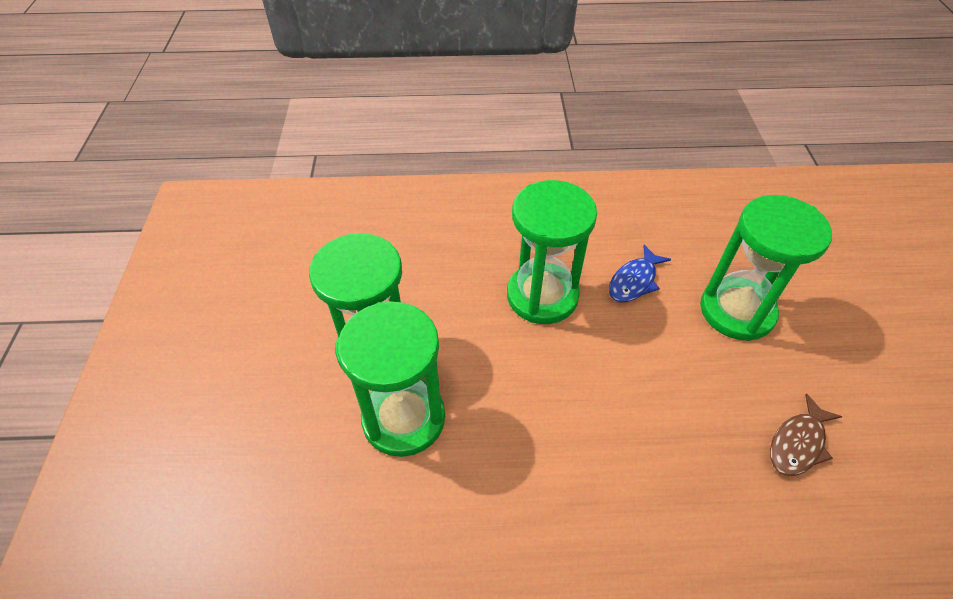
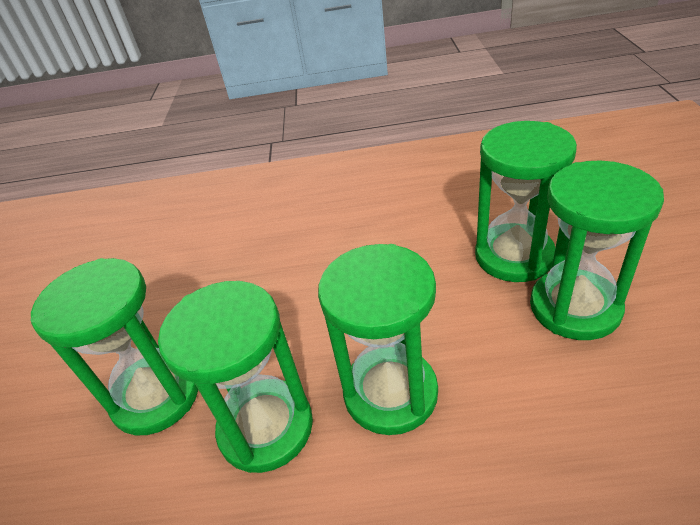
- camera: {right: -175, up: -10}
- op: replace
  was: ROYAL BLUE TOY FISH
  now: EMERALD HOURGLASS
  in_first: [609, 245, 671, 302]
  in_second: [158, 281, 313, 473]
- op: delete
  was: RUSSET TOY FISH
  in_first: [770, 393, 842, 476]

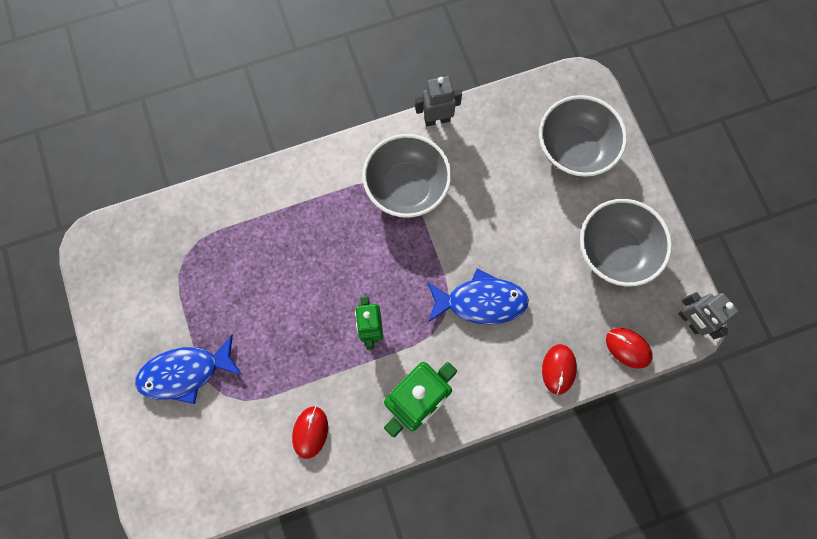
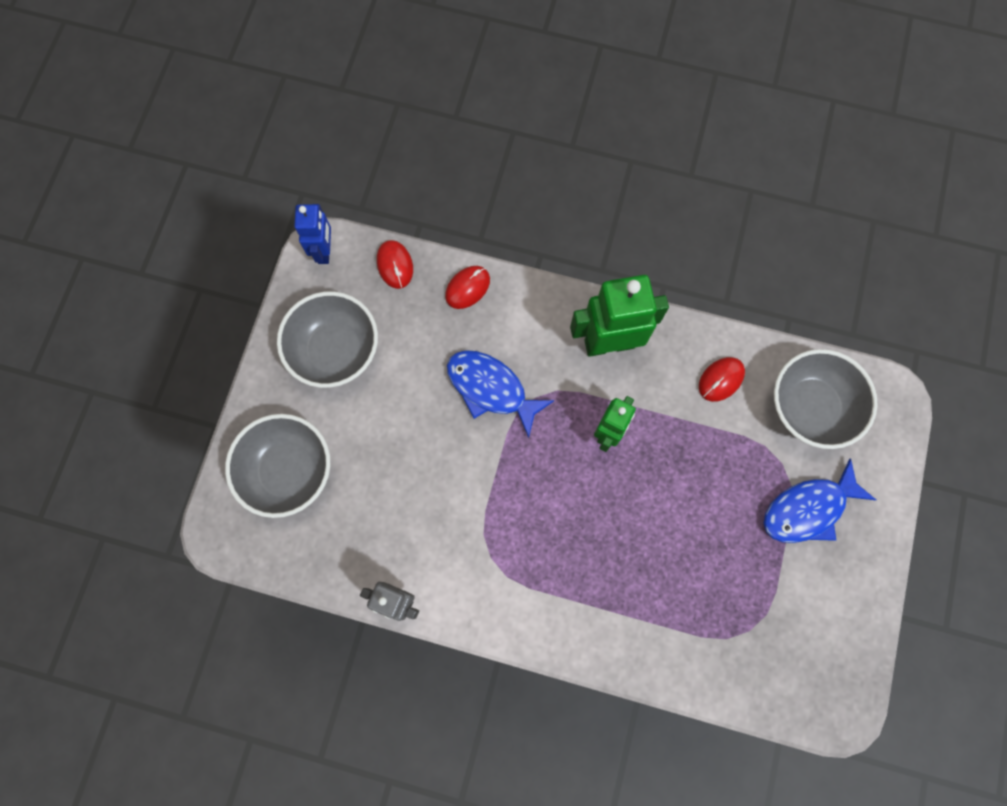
- camera: {right: -145, up: 0}
- op: move
  was: GREY SERVING BOWL
  in_first: [362, 134, 451, 218]
  in_second: [774, 349, 878, 449]
- op: recolor
  was: GREY ROBOT
  now: ROYAL BLUE ROBOT
  in_first: [678, 292, 739, 339]
  in_second: [294, 204, 331, 264]
- op: rotate
  was: ROYAL BLUE TOY FISH
  in_first: [135, 335, 242, 404]
  in_second: [764, 458, 876, 543]
  clockwise: 135

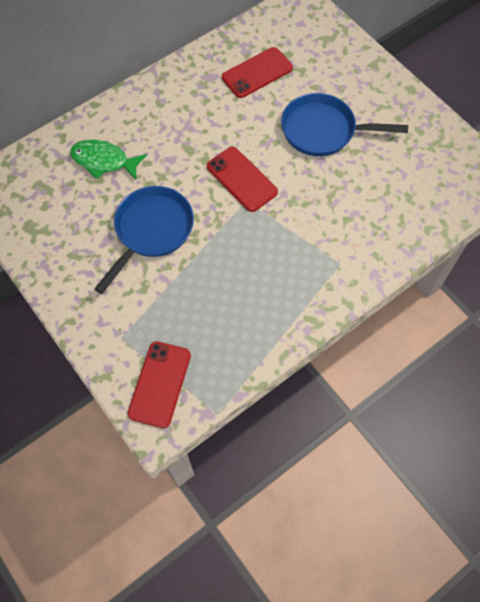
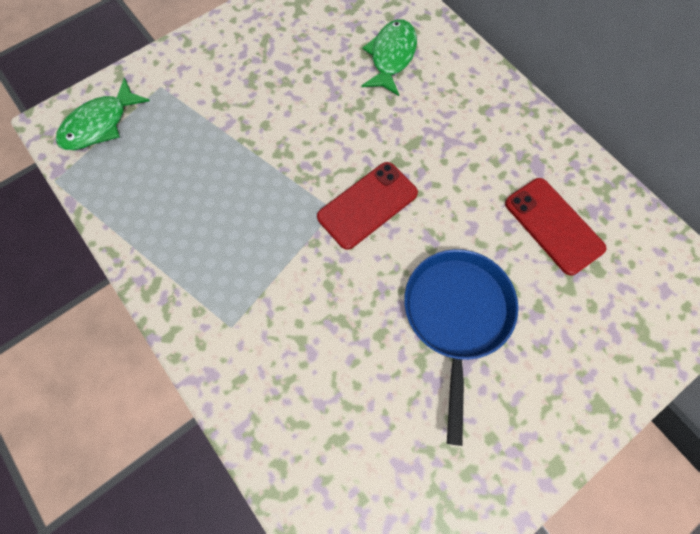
- camera: {right: 90, up: 5}
- op: delete
  was: ROYAL BLUE FRYING PAN
  in_first: [94, 186, 194, 294]
- op: replace
  was: RED MOBILE PHONE
  now: EMERALD TOY FISH
  in_first: [128, 342, 191, 428]
  in_second: [56, 78, 150, 150]

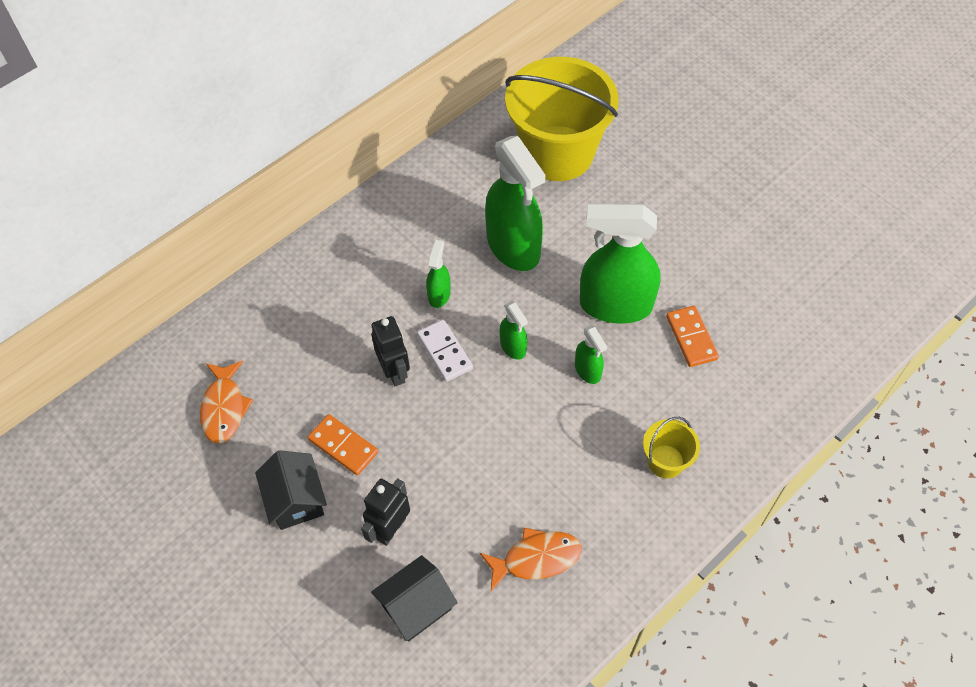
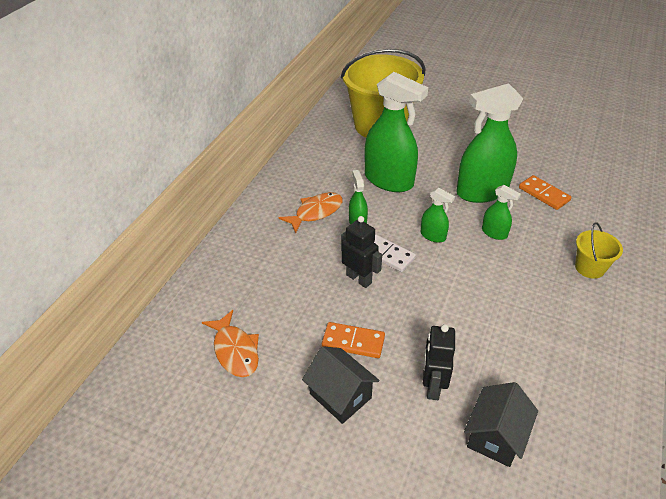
- camera: {right: -25, up: -15}
- op: move
  was: ORANGE-COLOURED TOY FISH
  in_first: [480, 528, 582, 591]
  in_second: [279, 192, 343, 233]

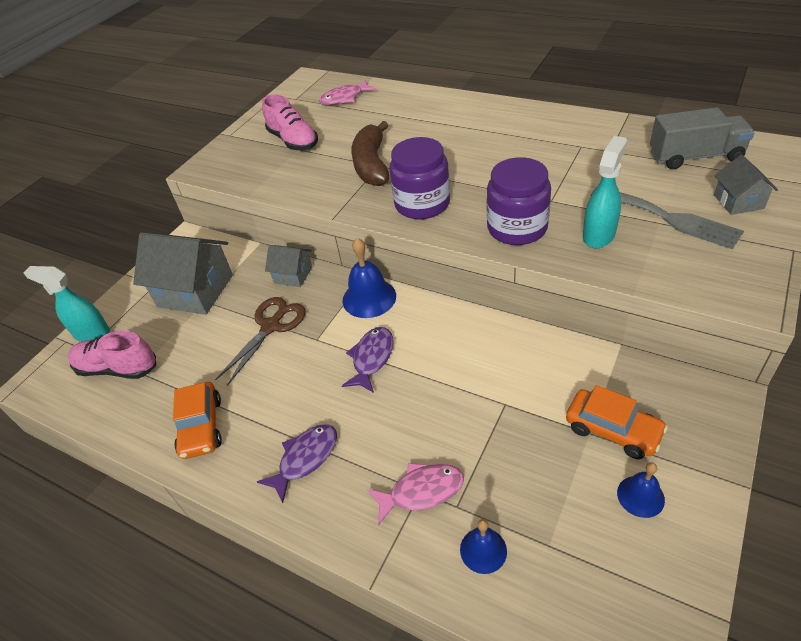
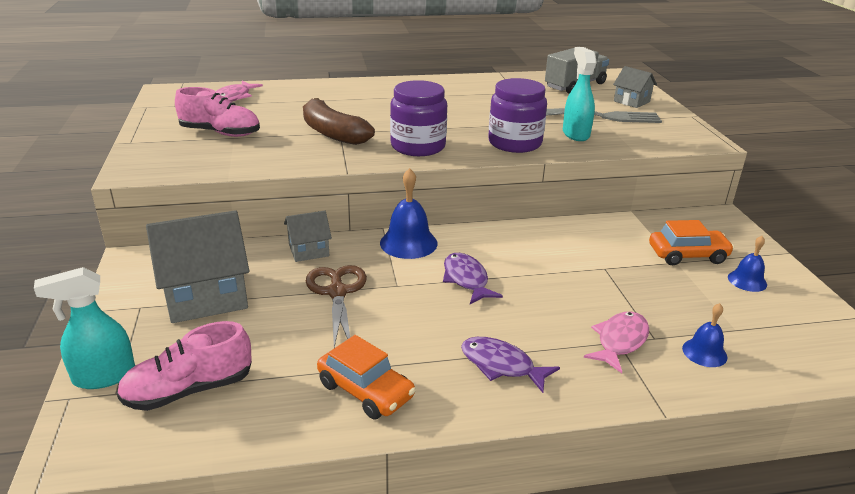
- camera: {right: -45, up: -15}
- op: rotate
  was: PURPLE TOY FISH
  in_first: [257, 424, 337, 503]
  in_second: [461, 337, 560, 393]
  clockwise: -60

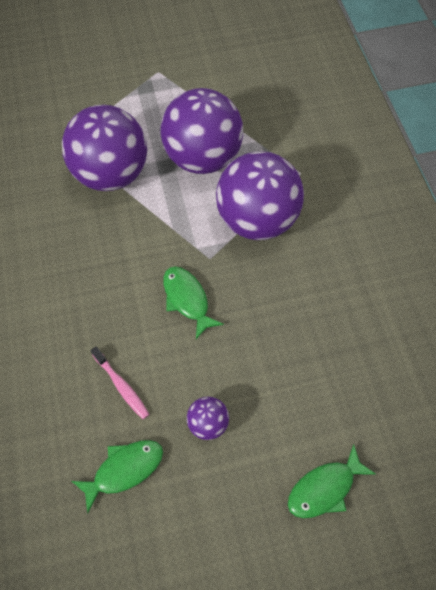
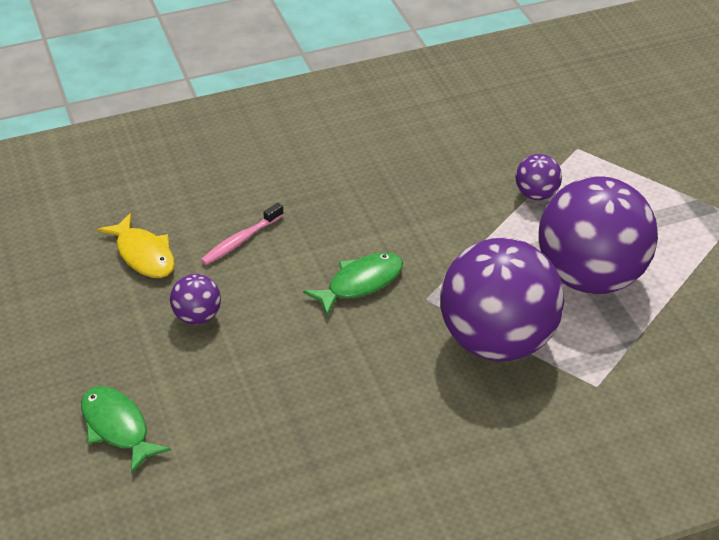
- camera: {right: 85, up: -20}
- op: resize
  was: PURPLE SPHERE
  in_first: [62, 105, 147, 191]
  in_second: [515, 154, 562, 200]
  ratio: 0.43
- op: recolor
  was: EMERALD TOY FISH
  now: YELLOW TOY FISH
  in_first: [72, 440, 163, 513]
  in_second: [97, 213, 175, 278]

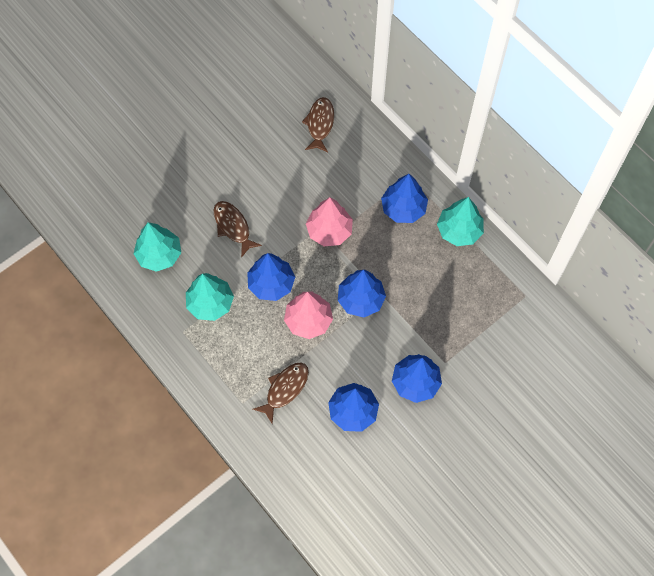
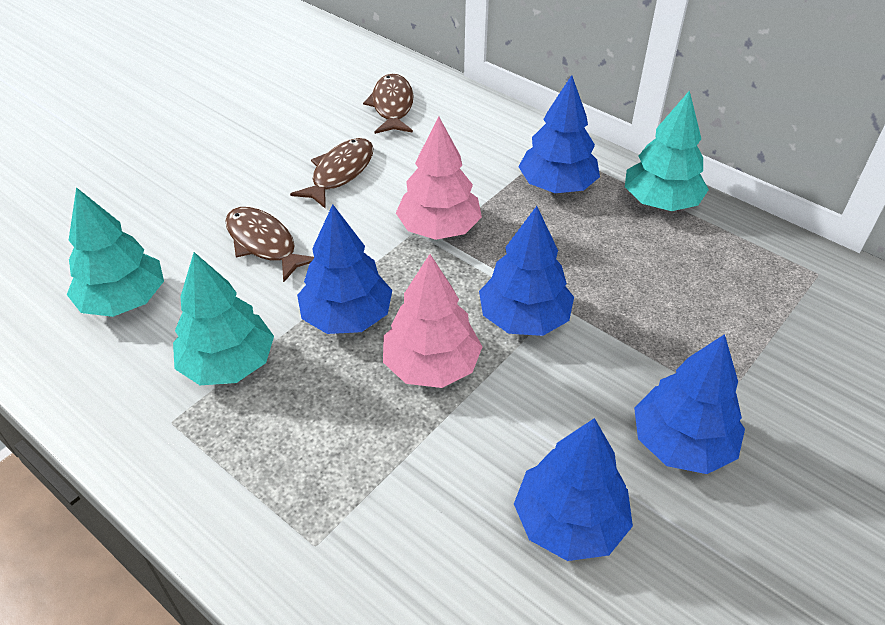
- camera: {right: -10, up: -20}
- op: move
  was: RUSSET TOY FISH
  in_first: [253, 362, 309, 424]
  in_second: [290, 138, 373, 209]

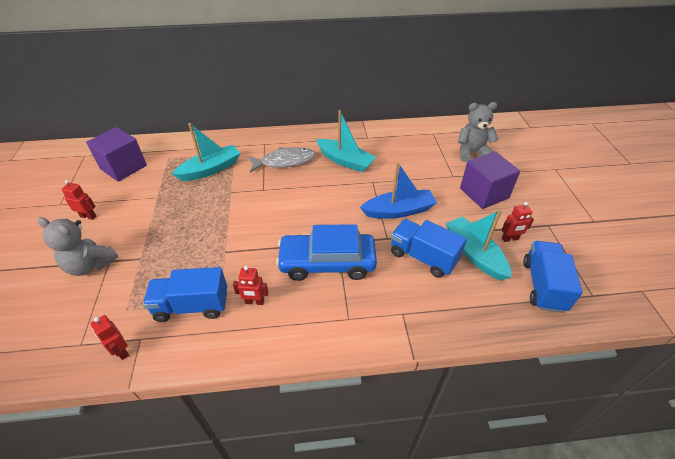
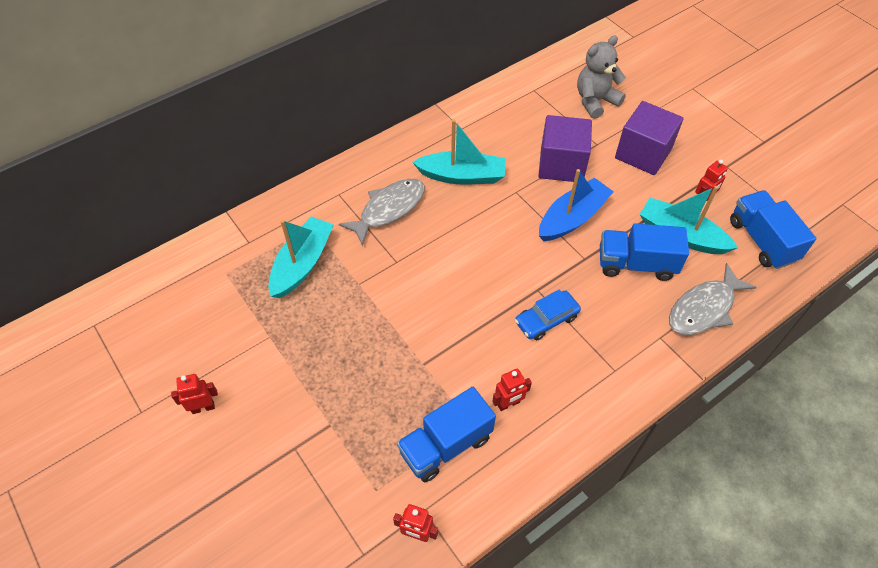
- camera: {right: -30, up: 10}
- op: move
  was: PURPLE BLOCK
  in_first: [86, 127, 147, 182]
  in_second: [538, 115, 592, 182]
- op: delete
  was: GREY STUFFED BEAR
  in_first: [38, 217, 118, 276]
- op: resize
  was: ROYAL BLUE TOY CAR
  in_first: [276, 224, 377, 281]
  in_second: [515, 289, 581, 341]
  ratio: 0.55
- op: insert
  now: GREY TOY FISH
  in_second: [669, 263, 757, 335]

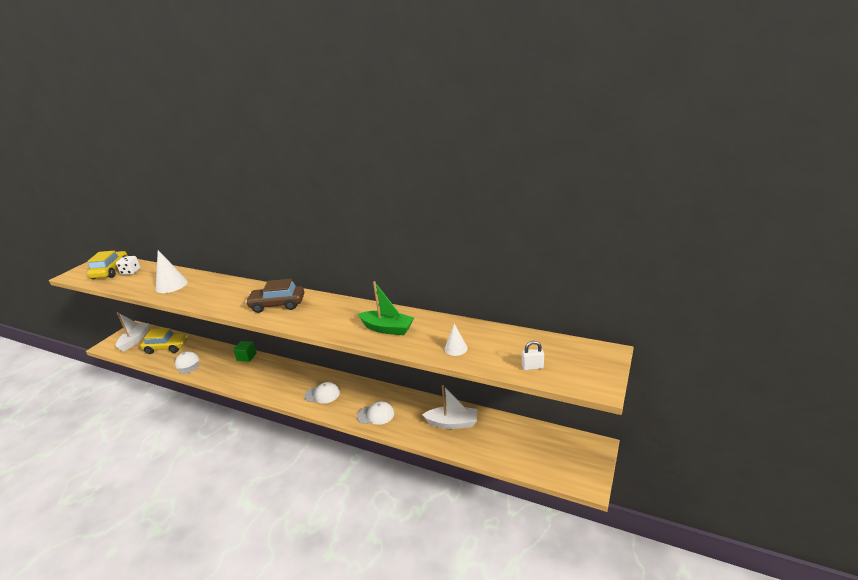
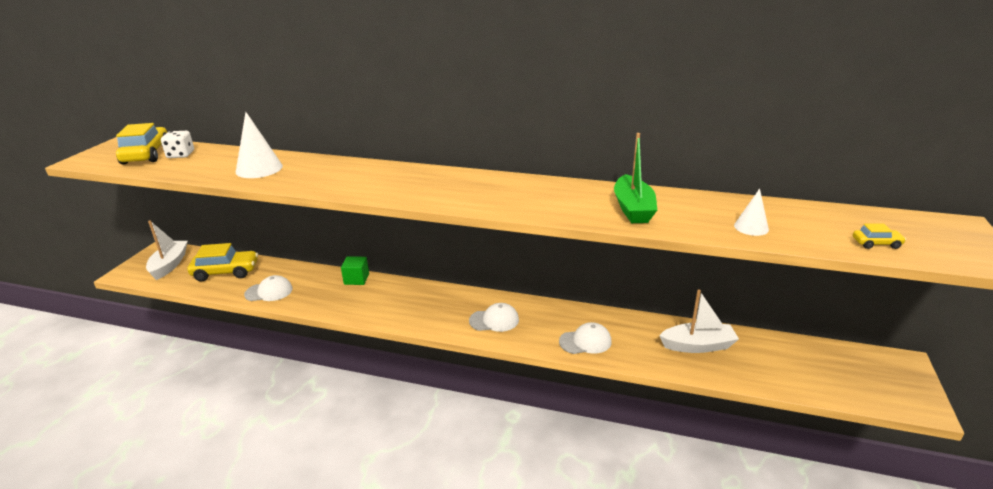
- camera: {right: -10, up: 0}
- op: delete
  was: RUSSET TOY CAR
  in_first: [245, 279, 304, 313]
- op: rotate
  was: EMERALD BOAT
  in_first: [358, 281, 414, 335]
  in_second: [614, 133, 657, 223]
  clockwise: 75
- op: replace
  was: WHITE PADLOCK
  now: YELLOW TOY CAR
  in_first: [522, 341, 544, 370]
  in_second: [853, 224, 906, 249]
- op: rotate
  was: WHITE BASEBALL CAP
  in_first: [175, 351, 199, 374]
  in_second: [244, 275, 293, 301]
  clockwise: 120

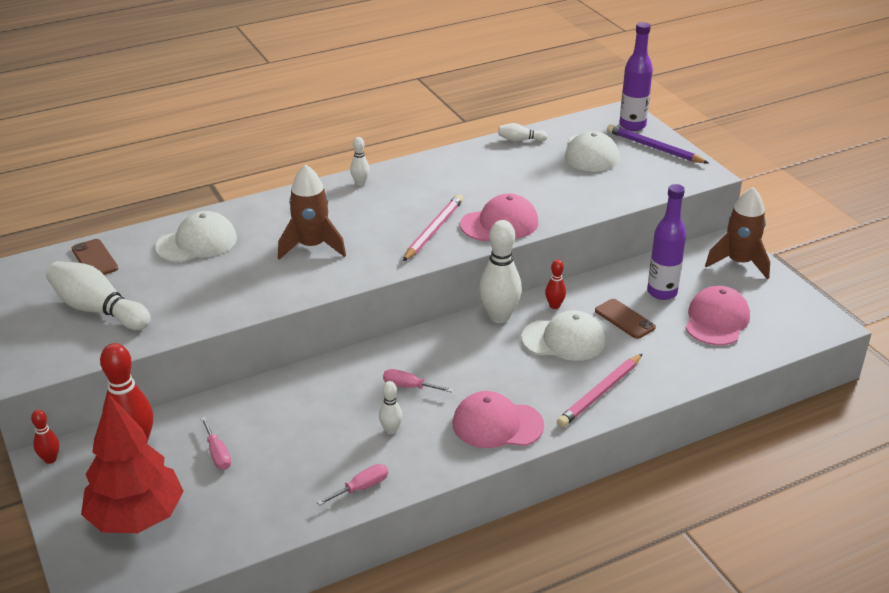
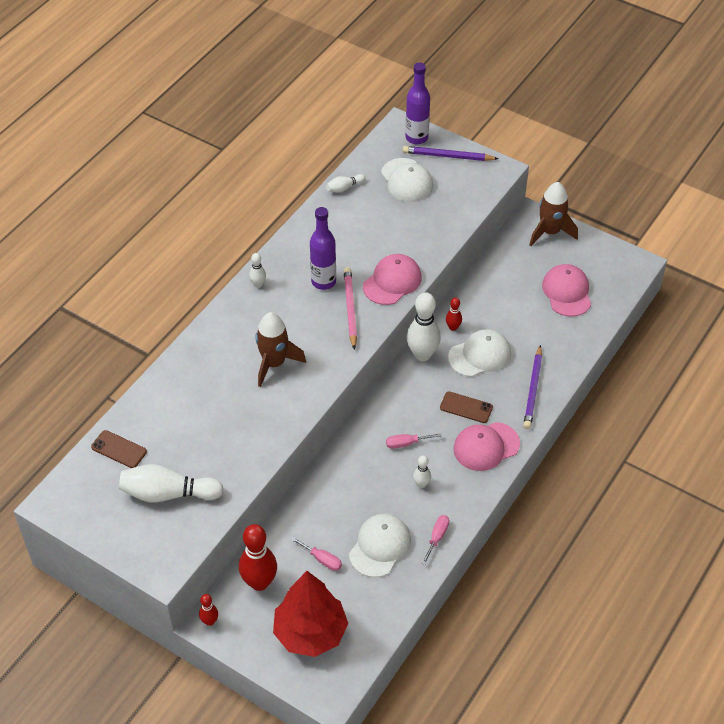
- camera: {right: -30, up: 15}
- op: move
  was: PURPLE DRINK BOTTLE
  in_first: [647, 184, 686, 300]
  in_second: [310, 207, 336, 290]
- op: move
  was: WHITE BASEBALL CAP
  in_first: [155, 211, 237, 263]
  in_second: [349, 514, 411, 578]
- op: move
  was: RUSSET MOBILE PHONE
  in_first: [595, 299, 656, 339]
  in_second: [440, 391, 493, 423]
- op: recolor
  was: ROSY WOODEN PENCIL
  now: PURPLE WOODEN PENCIL
  in_first: [557, 354, 642, 427]
  in_second: [523, 345, 542, 429]

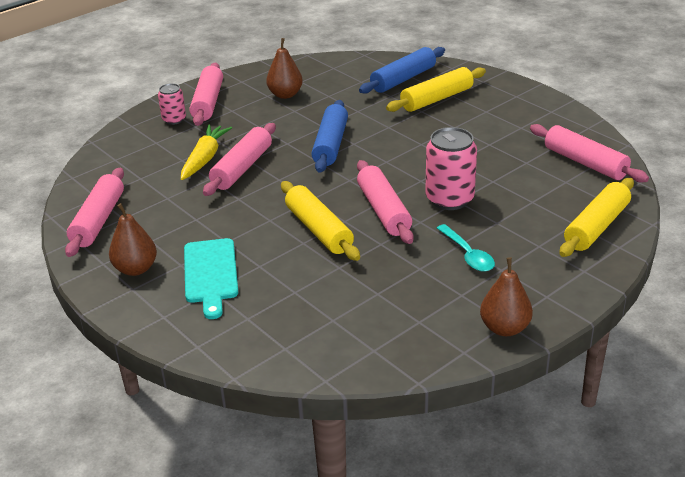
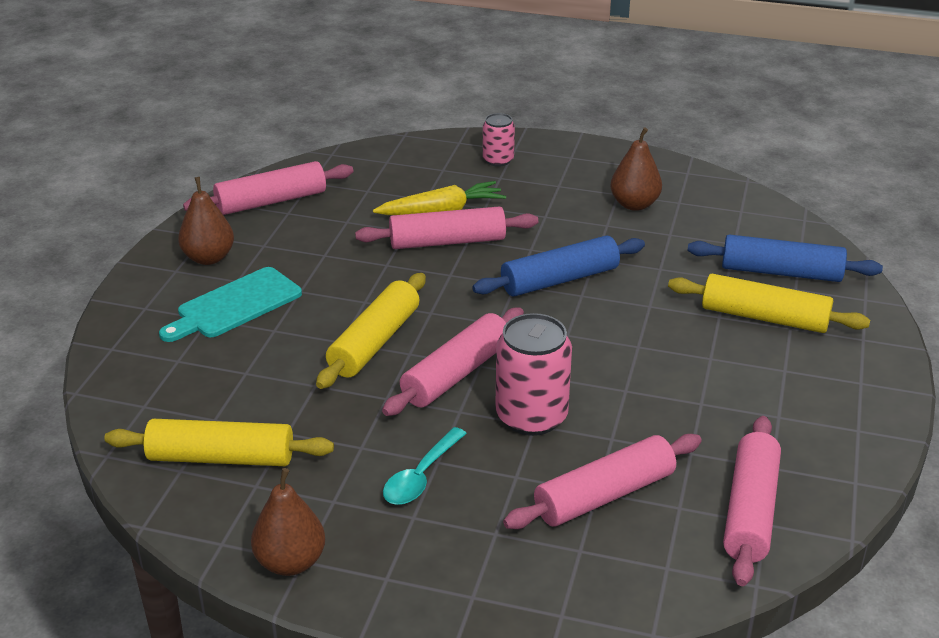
- camera: {right: 55, up: 0}
- op: move
  was: ROSY PASTRY ROLLER
  in_first: [190, 63, 223, 126]
  in_second: [503, 434, 702, 529]
- op: move
  was: YELLOW PASTRY ROLLER
  in_first: [560, 178, 634, 257]
  in_second: [104, 419, 334, 466]

